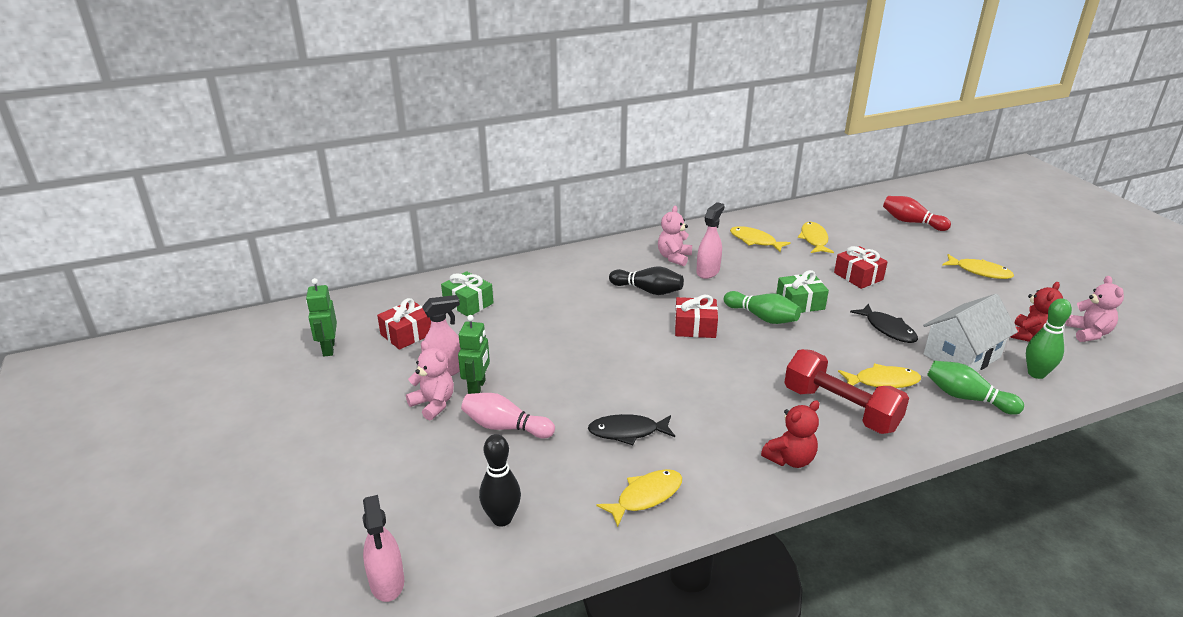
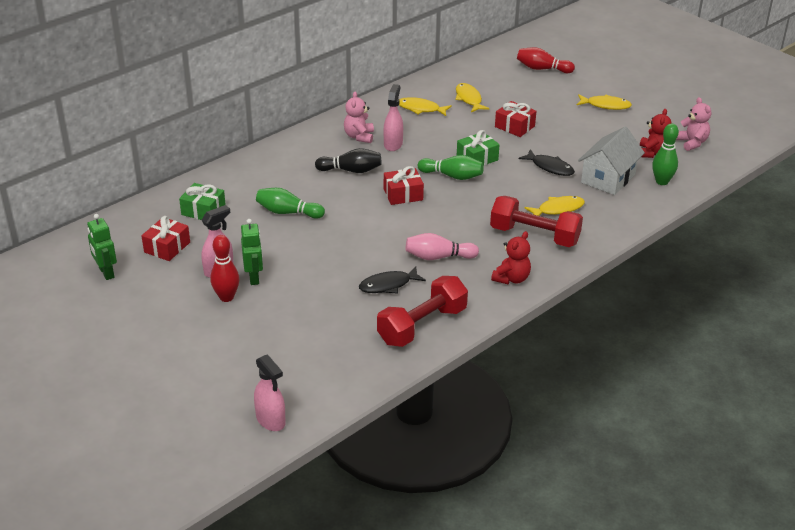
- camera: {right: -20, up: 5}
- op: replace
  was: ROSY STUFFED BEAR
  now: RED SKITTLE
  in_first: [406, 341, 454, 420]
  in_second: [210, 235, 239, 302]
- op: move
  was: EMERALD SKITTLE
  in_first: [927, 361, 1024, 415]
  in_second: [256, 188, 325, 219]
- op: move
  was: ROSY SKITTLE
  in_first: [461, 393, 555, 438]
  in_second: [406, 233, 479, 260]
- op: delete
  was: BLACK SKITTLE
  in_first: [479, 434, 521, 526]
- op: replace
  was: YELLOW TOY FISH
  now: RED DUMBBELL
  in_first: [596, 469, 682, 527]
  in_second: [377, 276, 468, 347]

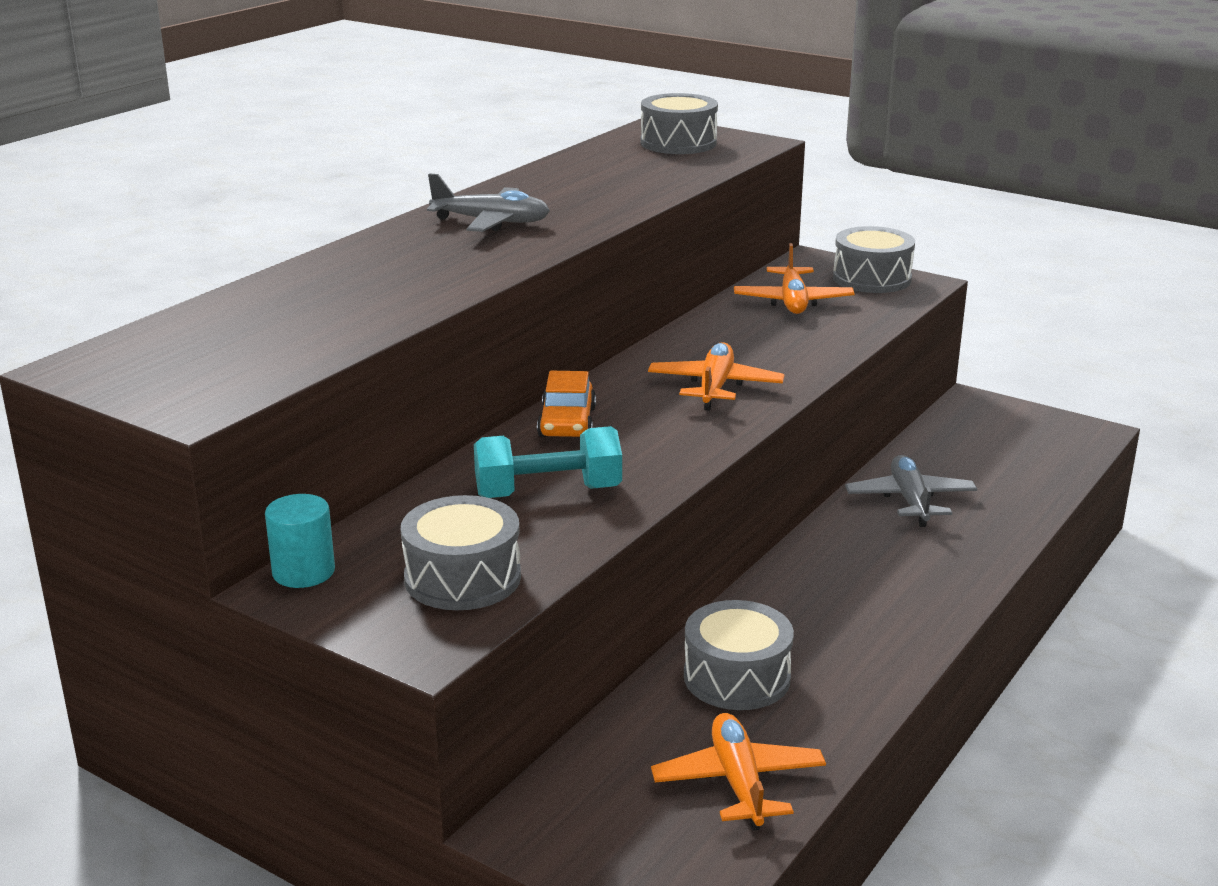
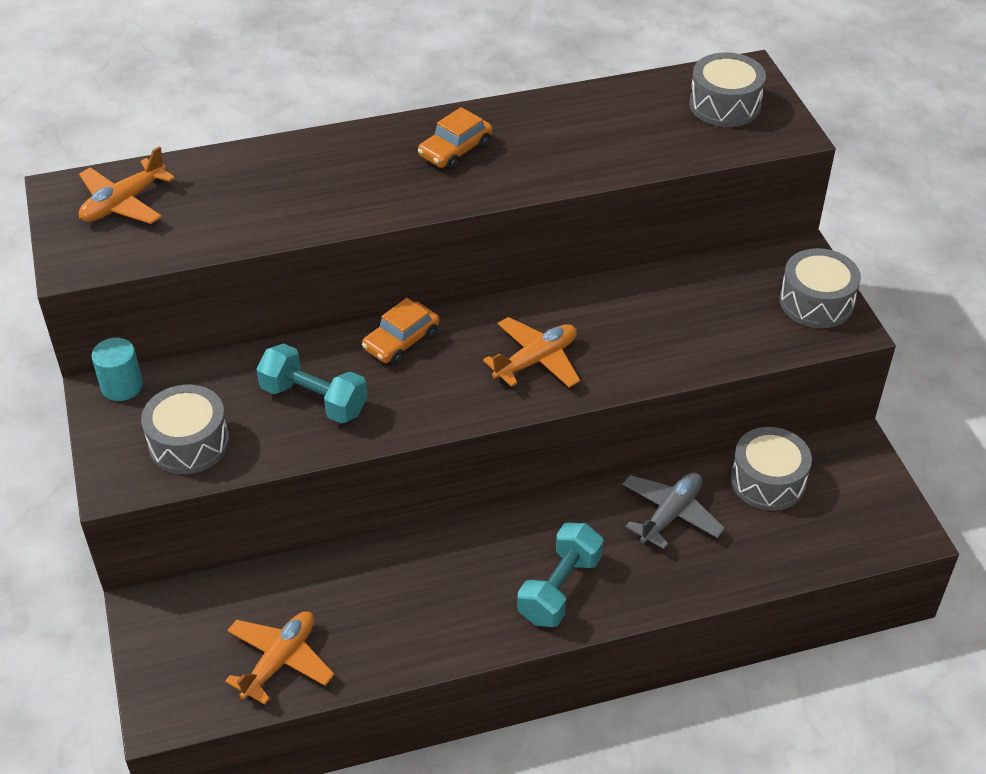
- camera: {right: 40, up: 20}
- op: replace
  was: GREY TOY PLANE
  now: ORANGE-COLOURED TOY CAR
  in_first: [427, 174, 550, 232]
  in_second: [418, 107, 493, 170]
- op: move
  was: ORANGE-COLOURED TOY PLANE
  in_first: [734, 243, 855, 314]
  in_second: [79, 146, 175, 224]
- op: move
  was: GREY TOY DRUM
  in_first: [684, 600, 794, 710]
  in_second: [731, 427, 812, 511]
- op: insert
  now: TURQUOISE DUMBBELL
  in_second: [517, 523, 604, 627]

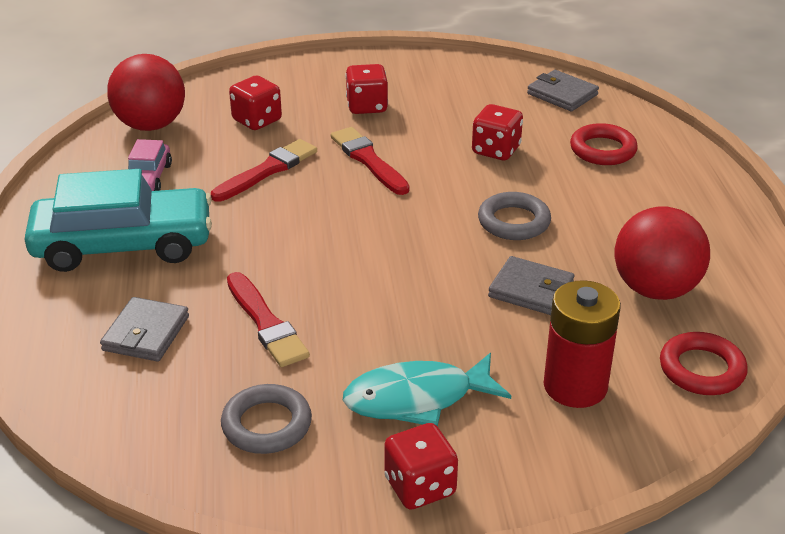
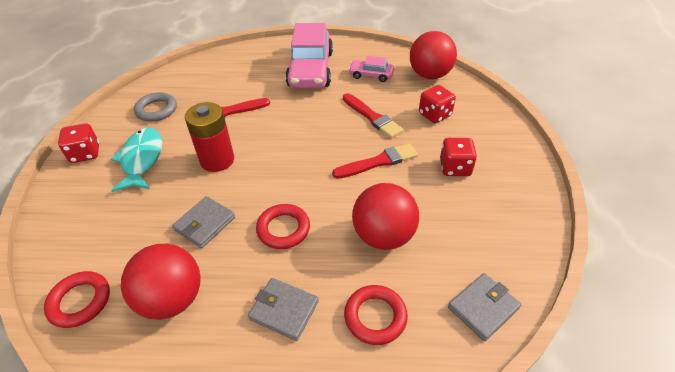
- camera: {right: 100, up: 10}
- op: replace
  was: RED GAME DIE
  now: RED SPHERE
  in_first: [472, 104, 523, 160]
  in_second: [352, 183, 419, 250]
- op: recolor
  was: TURQUOISE TOY CAR
  now: ROSY TOY CAR
  in_first: [24, 169, 212, 272]
  in_second: [285, 23, 333, 88]
- op: recolor
  was: GREY RING
  now: RED RING
  in_first: [478, 192, 551, 240]
  in_second: [256, 204, 310, 249]
- op: move
  was: RED POWER CELL
  in_first: [544, 280, 621, 408]
  in_second: [185, 102, 234, 172]
- op: move
  was: GREY WALLET
  in_first: [100, 297, 189, 362]
  in_second: [248, 278, 319, 341]

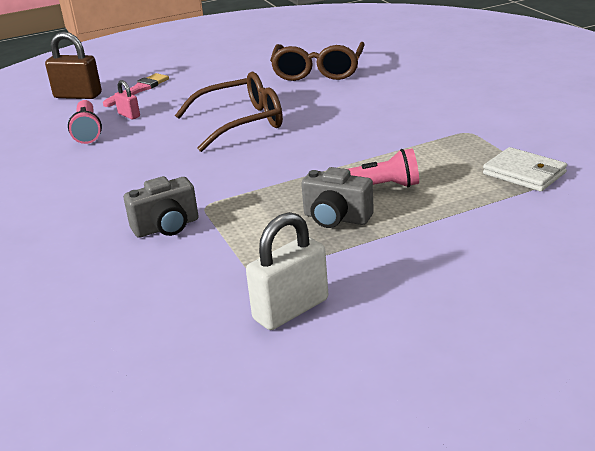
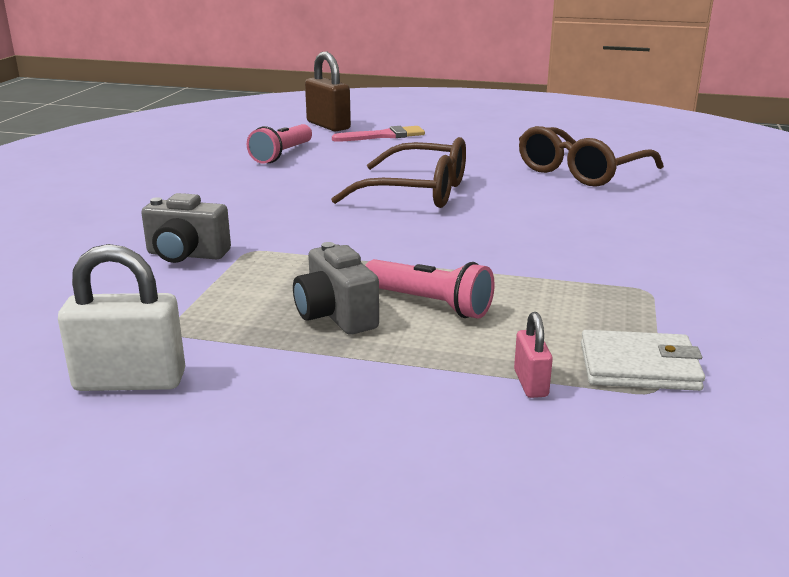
- camera: {right: 35, up: -5}
- op: move
  was: ROSY PADLOCK
  in_first: [114, 80, 140, 120]
  in_second: [514, 312, 553, 398]
- op: rotate
  was: WHITE WALLET
  in_first: [483, 147, 567, 192]
  in_second: [581, 330, 705, 391]
  clockwise: -75

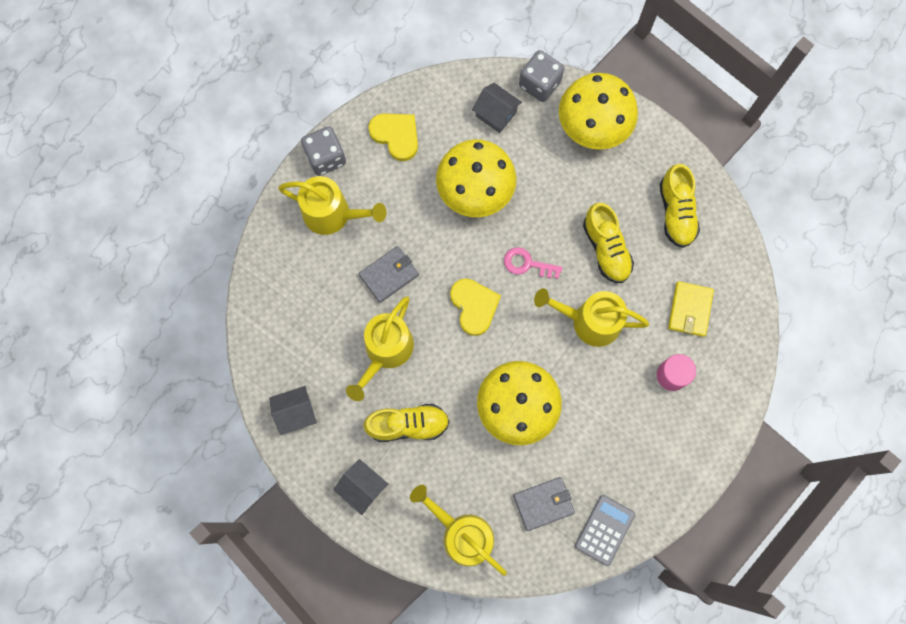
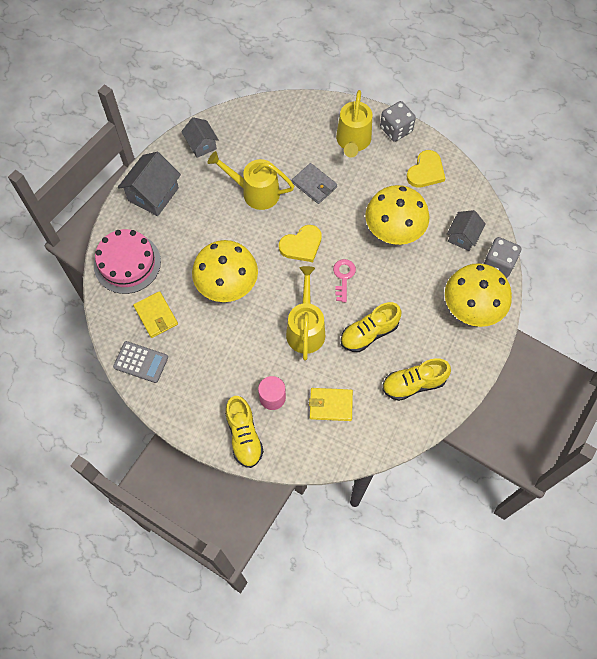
- camera: {right: 80, up: -10}
- op: move
  was: YELLOW SNEAKER
  in_first: [364, 404, 450, 442]
  in_second: [225, 396, 264, 468]
- op: resize
  was: GREY COTTAGE
  in_first: [333, 459, 388, 515]
  in_second: [118, 152, 181, 216]
  ratio: 1.57
- op: recolor
  was: GREY WALLET
  now: YELLOW WALLET
  in_first: [513, 477, 575, 531]
  in_second: [133, 291, 178, 338]
- op: replace
  was: YELLOW WATERING CAN
  now: ROSY CAKE
  in_first: [410, 485, 507, 576]
  in_second: [94, 229, 161, 294]

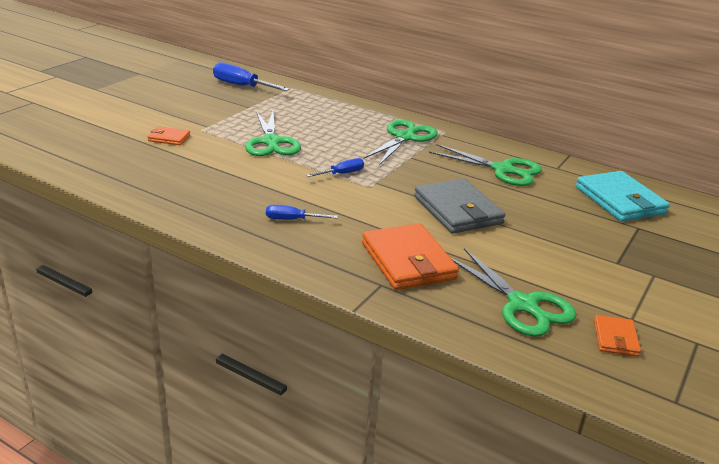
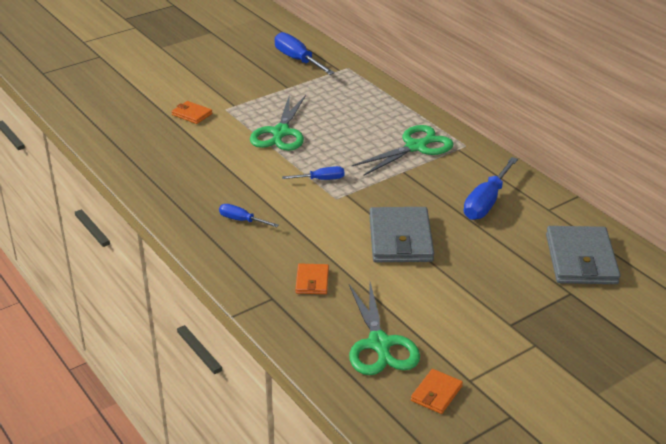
- camera: {right: 25, up: 5}
- op: replace
  was: EMERALD PAIR OF SCISSORS
  now: ROYAL BLUE HAND SCREWDRIVER
  in_first: [429, 144, 542, 186]
  in_second: [464, 157, 518, 220]
- op: recolor
  was: TURQUOISE WALLET
  now: GREY WALLET
  in_first: [576, 171, 670, 222]
  in_second: [546, 226, 621, 284]
- op: resize
  was: ORANGE-COLOURED WALLET
  in_first: [362, 223, 459, 290]
  in_second: [295, 264, 329, 294]
  ratio: 0.5

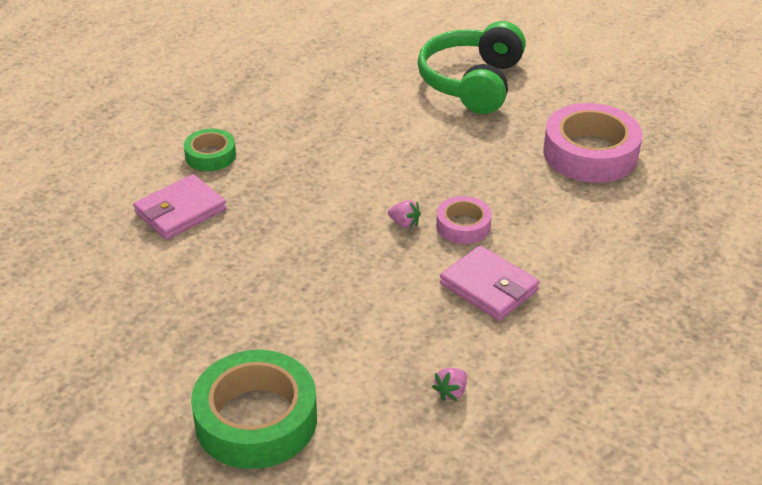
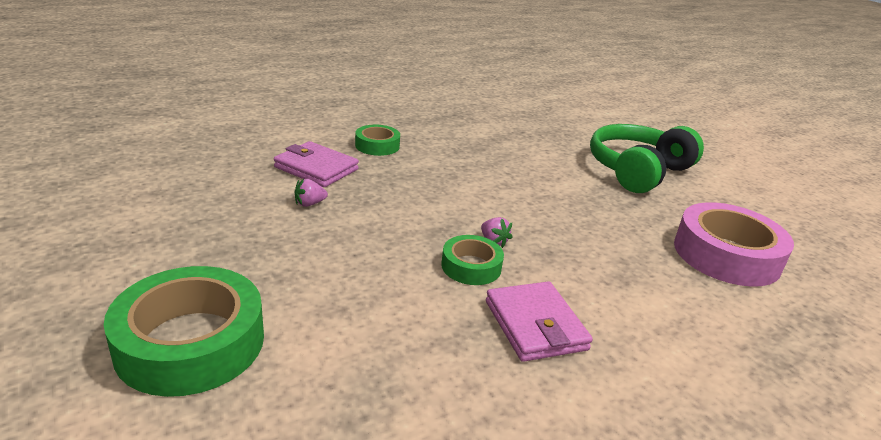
- camera: {right: 25, up: -10}
- op: rotate
  was: ROSY WALLET
  in_first: [133, 174, 227, 240]
  in_second: [274, 141, 359, 187]
  clockwise: 45
- op: delete
  was: ROSY ROLL OF TAPE
  in_first: [436, 196, 492, 244]
- op: move
  was: ROSY STRAWBERRY
  in_first: [432, 368, 467, 401]
  in_second: [294, 179, 328, 207]
- op: insert
  now: EMERALD ROLL OF TAPE
  in_second: [441, 235, 504, 285]

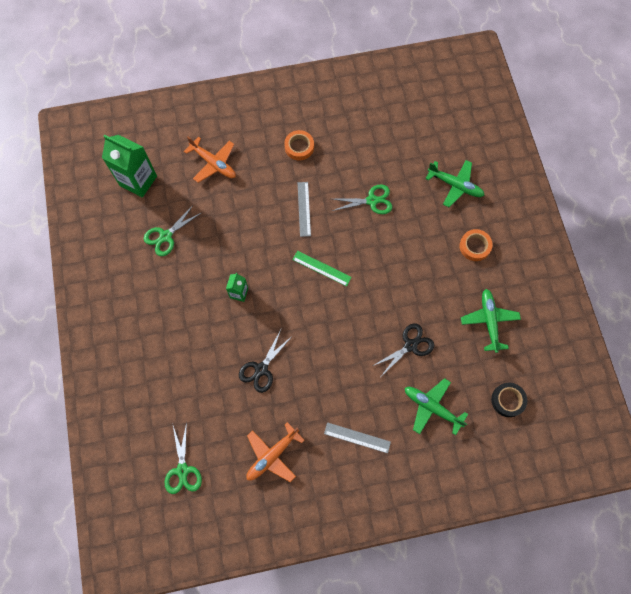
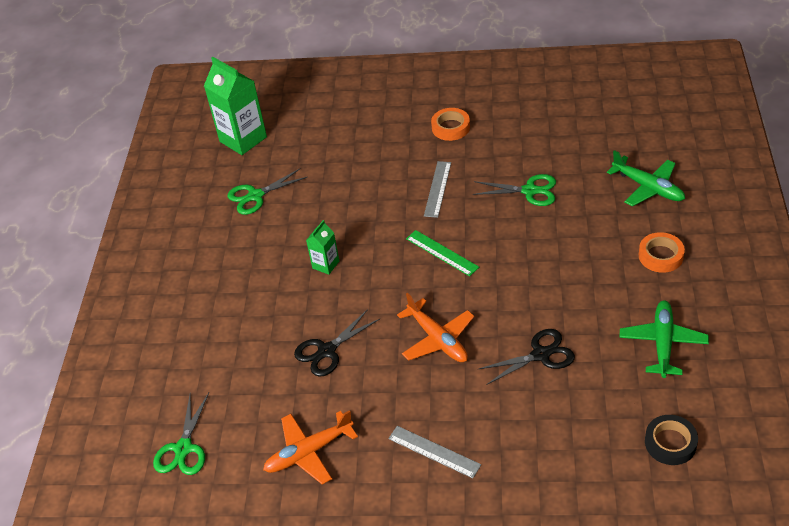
- camera: {right: 20, up: -25}
- op: move
  was: ORANGE-COLOURED TOY PLANE
  in_first: [184, 136, 236, 183]
  in_second: [397, 293, 474, 362]
- op: delete
  was: EMERALD TOY PLANE
  in_first: [405, 378, 468, 435]

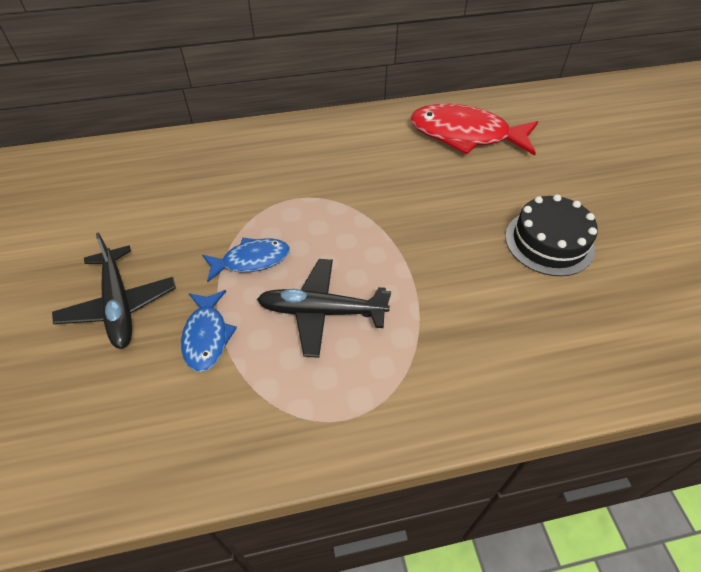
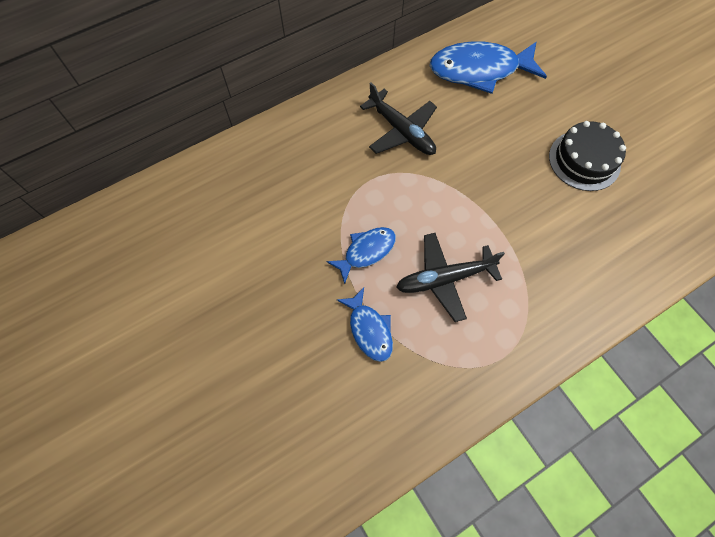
- camera: {right: -20, up: 15}
- op: recolor
  was: RED TOY FISH
  now: ROYAL BLUE TOY FISH
  in_first: [411, 104, 538, 156]
  in_second: [429, 42, 547, 94]
- op: move
  was: BLACK TOY PLANE
  in_first: [52, 232, 176, 349]
  in_second: [360, 83, 437, 155]

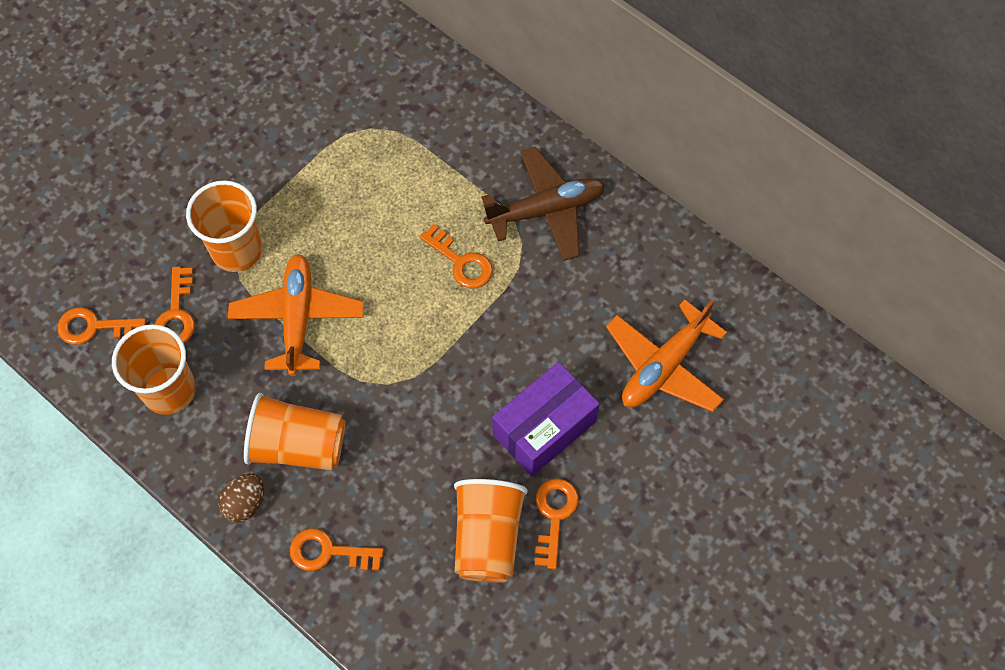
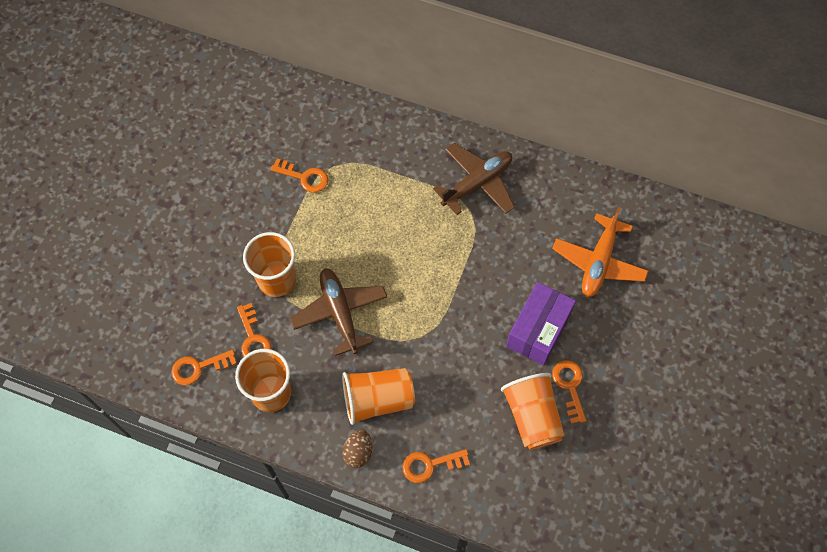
- camera: {right: -20, up: 0}
- op: move
  was: ORANGE-COLOURED DOOR KEY
  in_first: [420, 224, 493, 288]
  in_second: [270, 158, 328, 193]
- op: recolor
  was: ORANGE-COLOURED TOY PLANE
  now: RUSSET TOY PLANE
  in_first: [228, 254, 364, 376]
  in_second: [290, 268, 387, 356]

